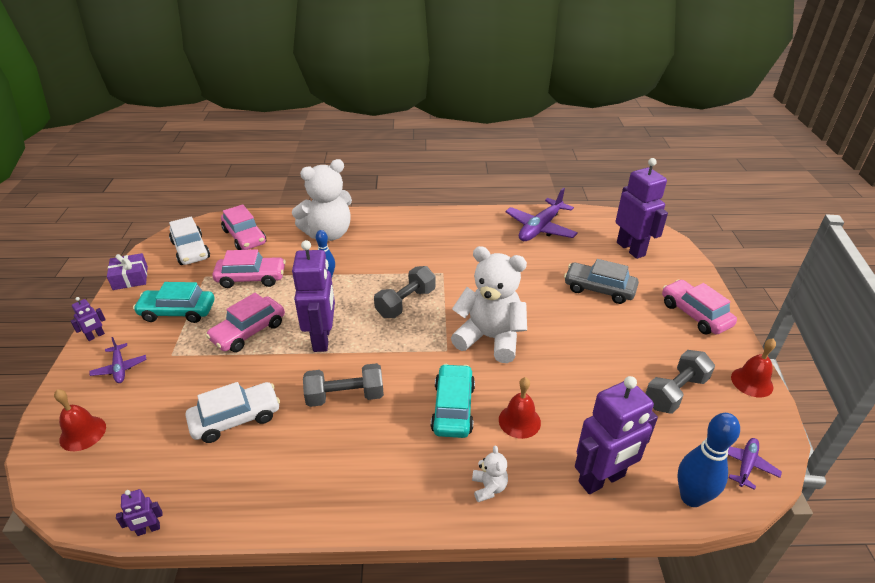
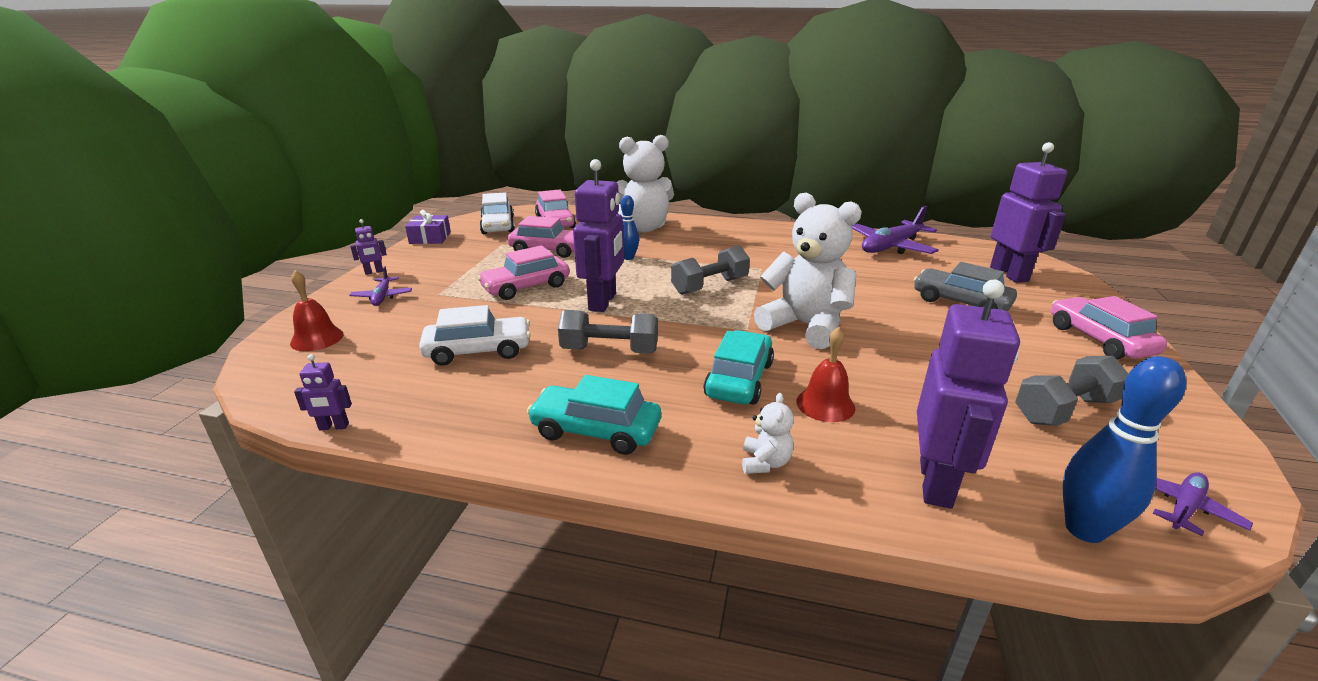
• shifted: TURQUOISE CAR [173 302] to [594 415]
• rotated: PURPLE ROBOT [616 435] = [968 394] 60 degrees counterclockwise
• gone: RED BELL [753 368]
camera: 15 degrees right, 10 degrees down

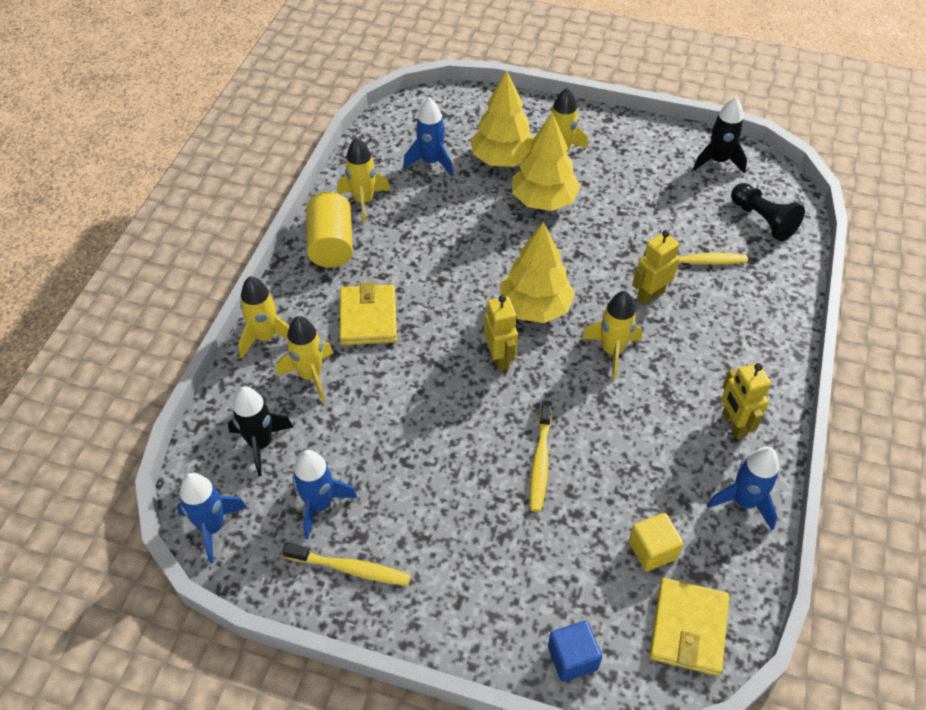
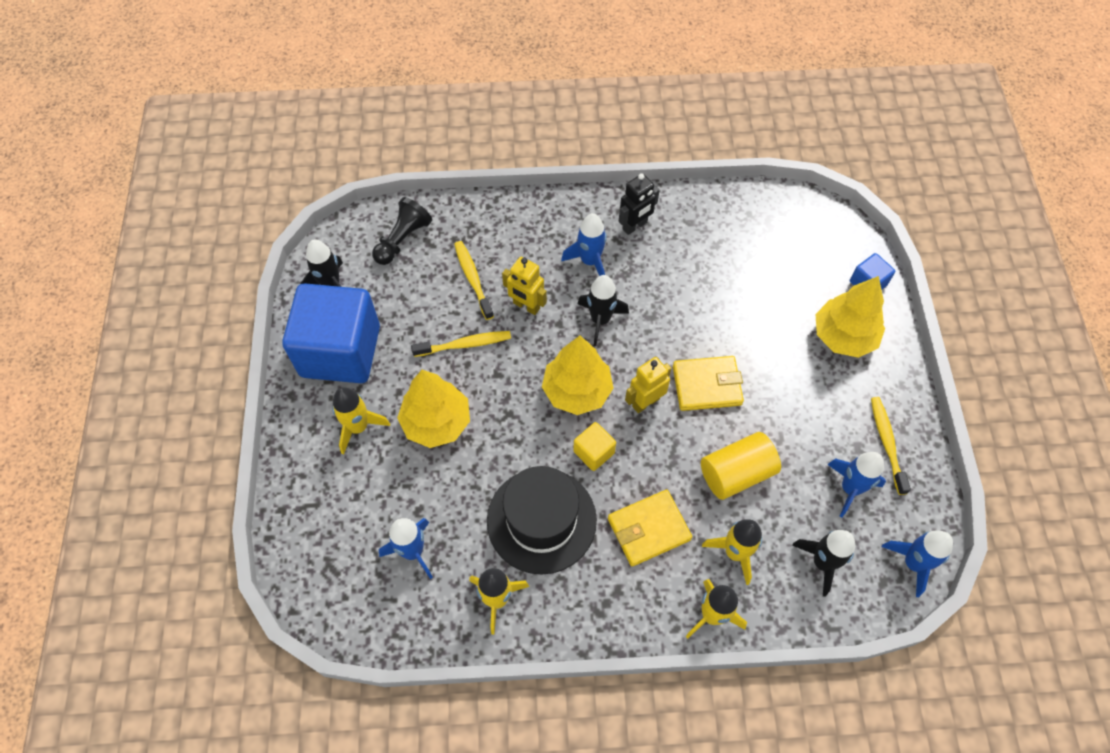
• new: BLUE CUBE [331 333]
• shifted: YELLOW TOOTHBRUSH [541 456] to [461 344]
• new: BLACK HAT [542 520]
• shifted: BLUE ROCKET [743 488] to [584 244]
• shifted: YELLOW CUBE [656 542] to [594 446]
• repainted: YELLOW ROCKET [612 335] to BLACK ROCKET [603 310]
• repainted: YELLOW ROBOT [746 401] to BLACK ROBOT [639 204]
• shifted: YELLOW WALLET [689 627] to [708 383]
• shifted: YELLOW CYLINDER [330 230] to [741 466]
• shifted: YELLOW TREE [502 118] to [850 317]
camera: 110 degrees left, 10 degrees up

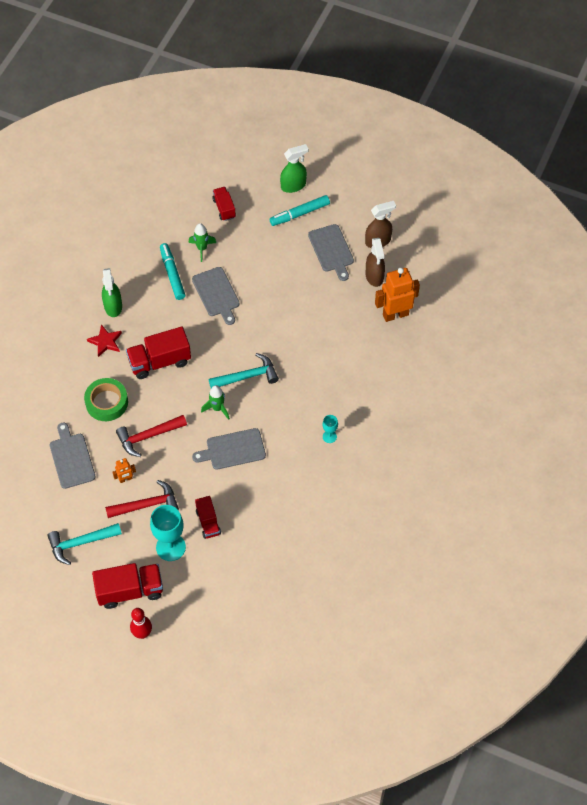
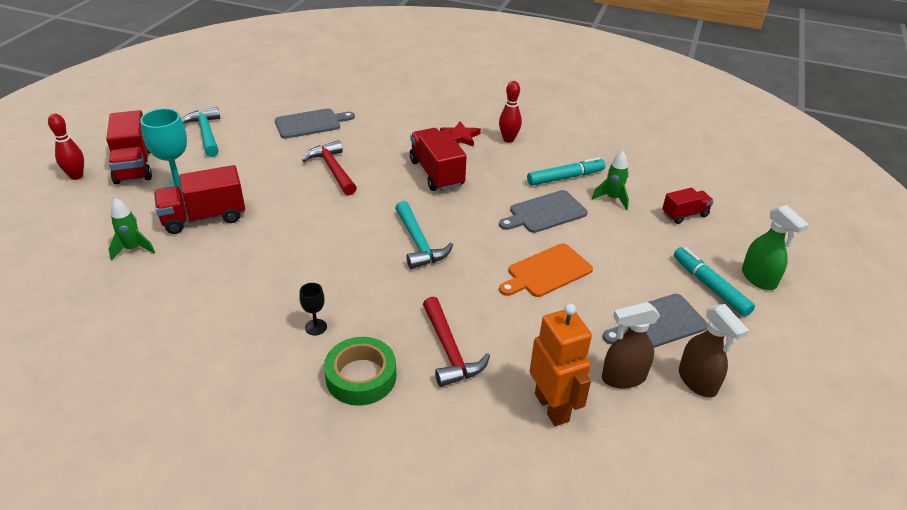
• shifted: GREEN ROCKET [215 402] to [132 229]
• scaled: RED TRUCK [208 517] = [199 199] x1.68
• repainted: TURQUOISE GOBLET [330 429] to BLACK GOBLET [313 309]
• shifted: GREEN TAPE [106 399] to [360 371]
• shifted: RED HAMMER [142 499] to [456 342]
• swapped: GREEN SPRAY BOTTLE [112 292] to RED BOWLING PIN [510 112]
• new: ORANGE CUTTING BOARD [546 270]
• gone: ORANGE ROBOT [124 470]
• gone: GREY CUTTING BOARD [229 449]
camera: 85 degrees right, 20 degrees down

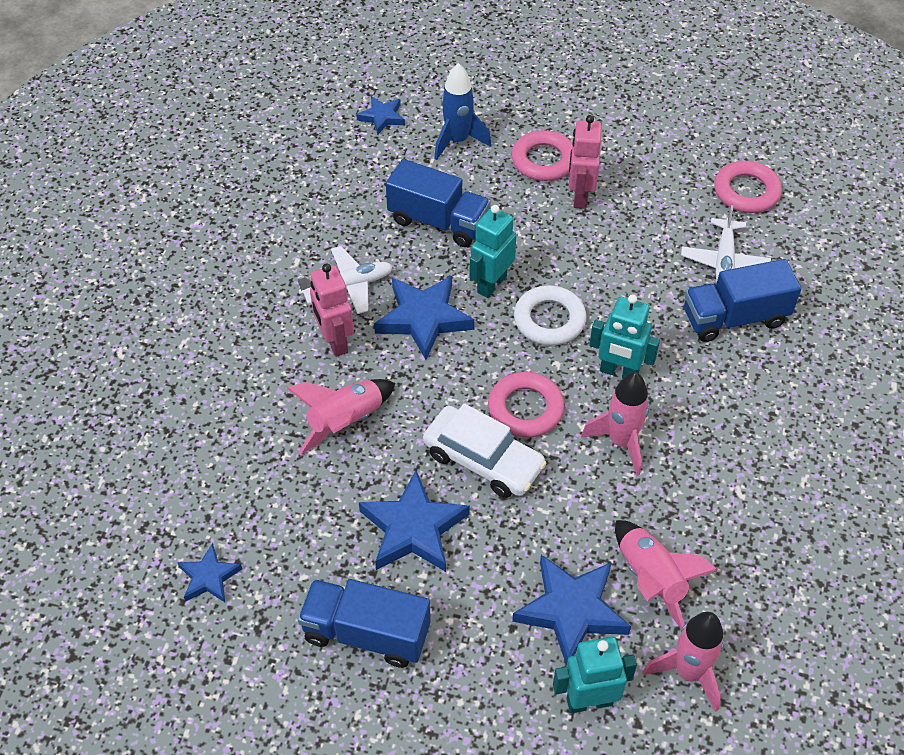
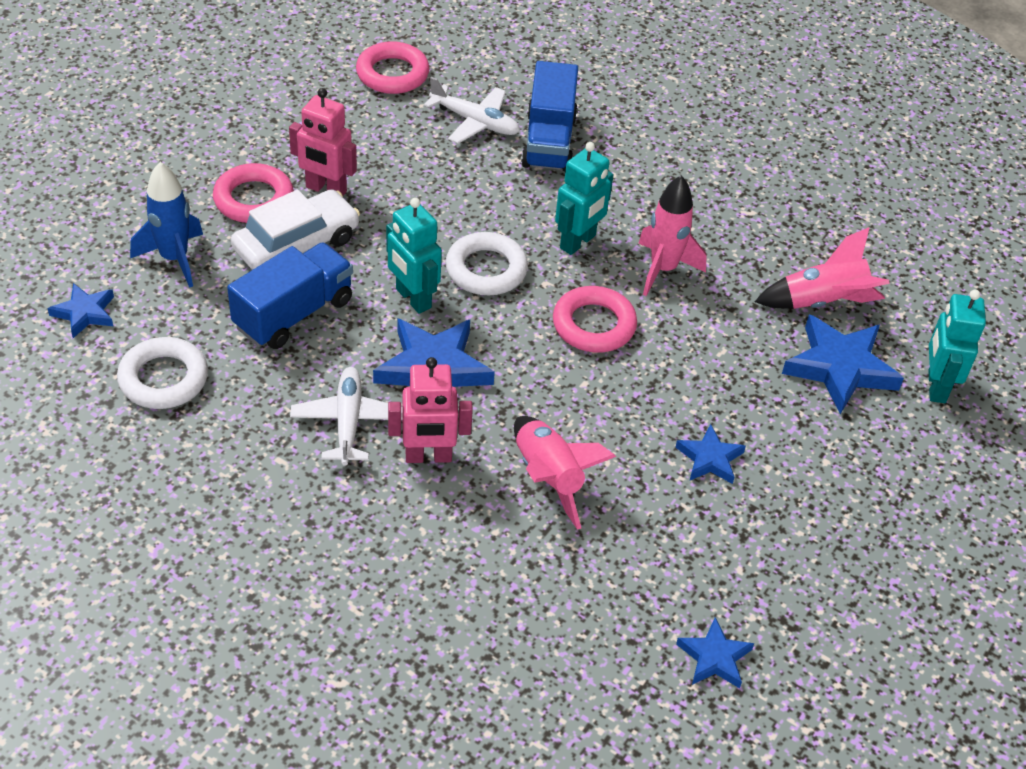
• new: WHITE RING [162 373]
• shifted: WHITE CAR [484 450] to [295 229]
• scaled: BLUE STAR [414 521] = [710 454] x0.56
• gone: BLUE TRUCK [364 623]
• gone: PINK ROCKET [683 662]
camera: 75 degrees left, 5 degrees down

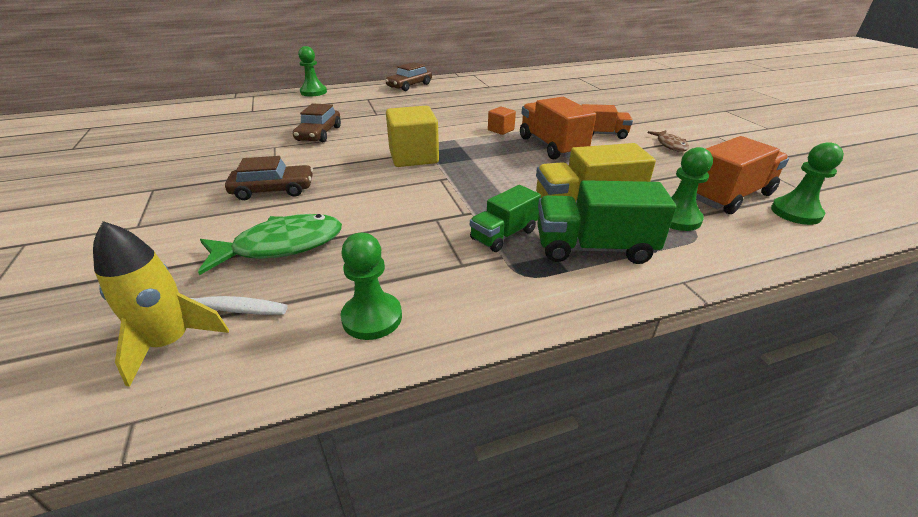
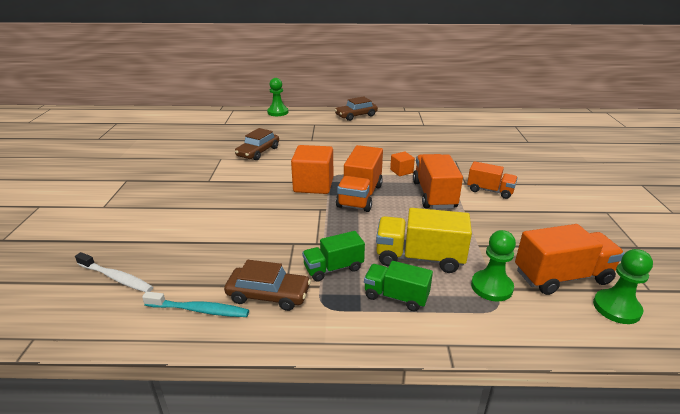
• swapped: GREEN PAWN [371 286] to TURQUOISE TOOTHBRUSH [195 304]
• shifted: BROWN CAR [269 178] to [267 285]
• repainted: YELLOW CUBE [412 136] to ORANGE CUBE [312 169]
• new: ORANGE TRUCK [359 178]
• scaled: GREEN TRUCK [607 222] = [398 286] x0.64
• gone: YELLOW ROCKET [161 304]
• gone: GREEN FISH [270 244]
• gone: BROWN FISH [668 141]
camera: 20 degrees right, 5 degrees down

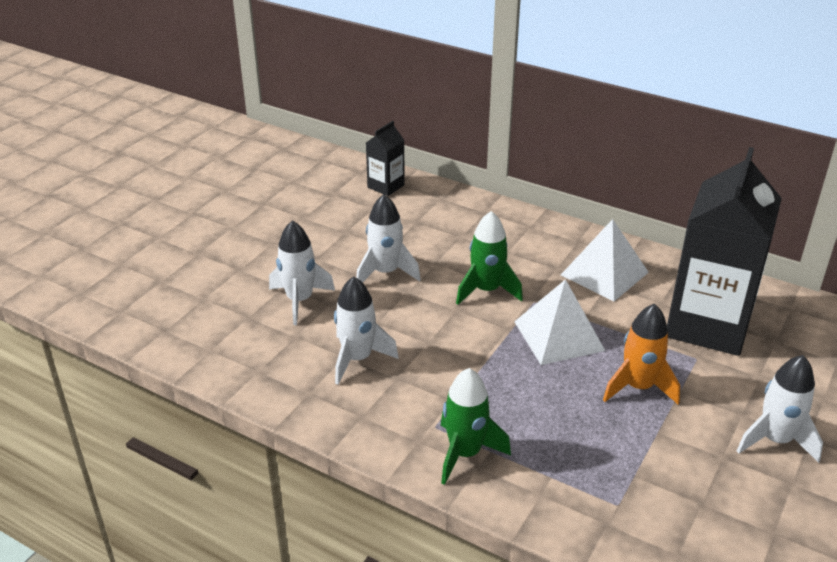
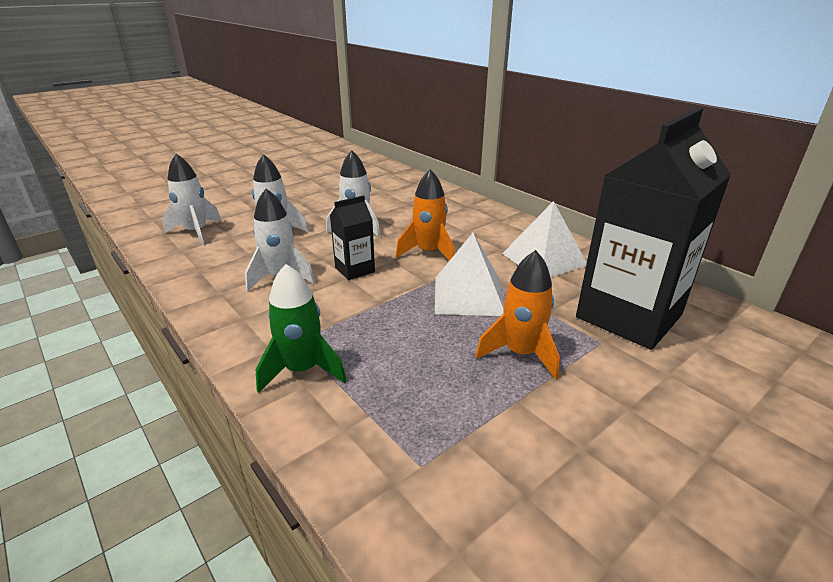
• shifted: WHITE ROCKET [780 409] to [192 200]
• shifted: BLACK CARTON [385 158] to [352 237]
• repainted: GREEN ROCKET [489 258] to ORANGE ROCKET [425 215]
camera: 20 degrees right, 5 degrees down

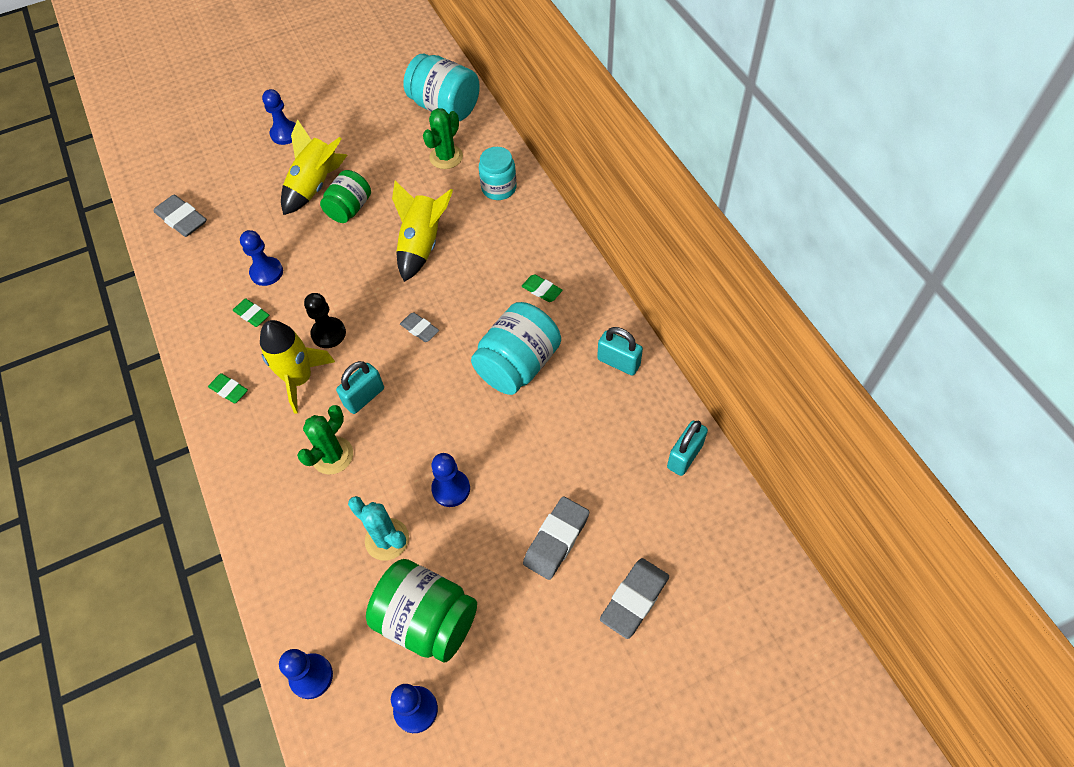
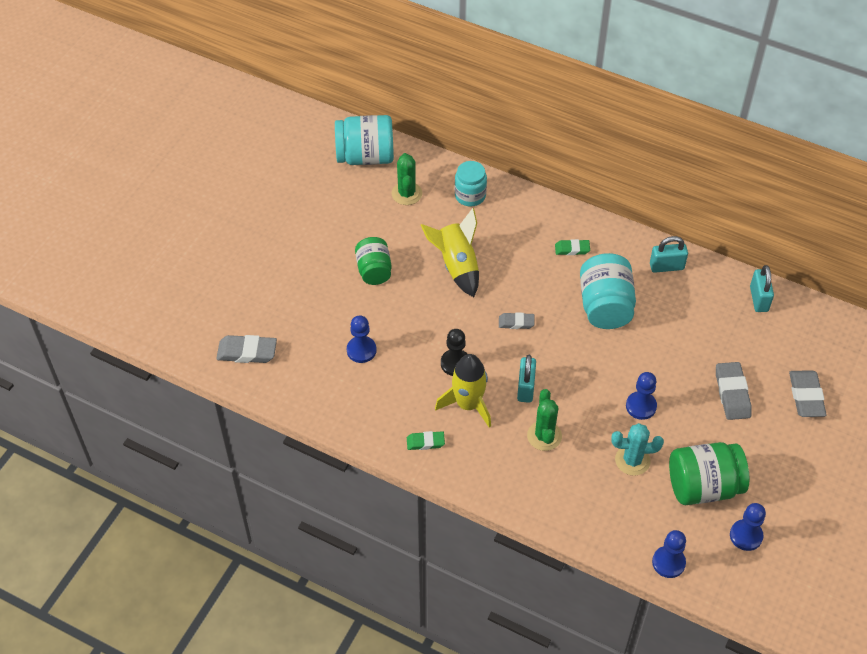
• gone: GREEN ERASER [251 312]
• gone: BLUE PAWN [279 117]
• gone: YELLOW ROCKET [314 167]
camera: 40 degrees left, 5 degrees down

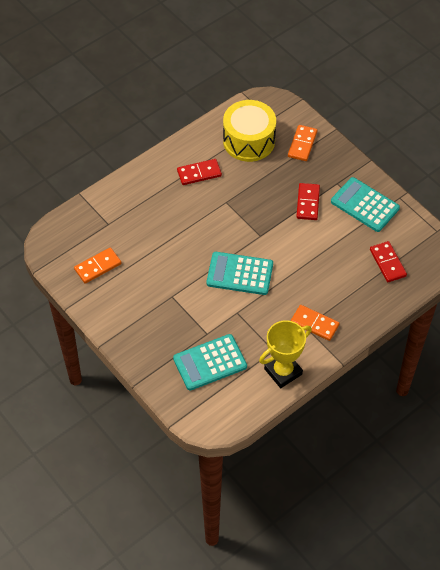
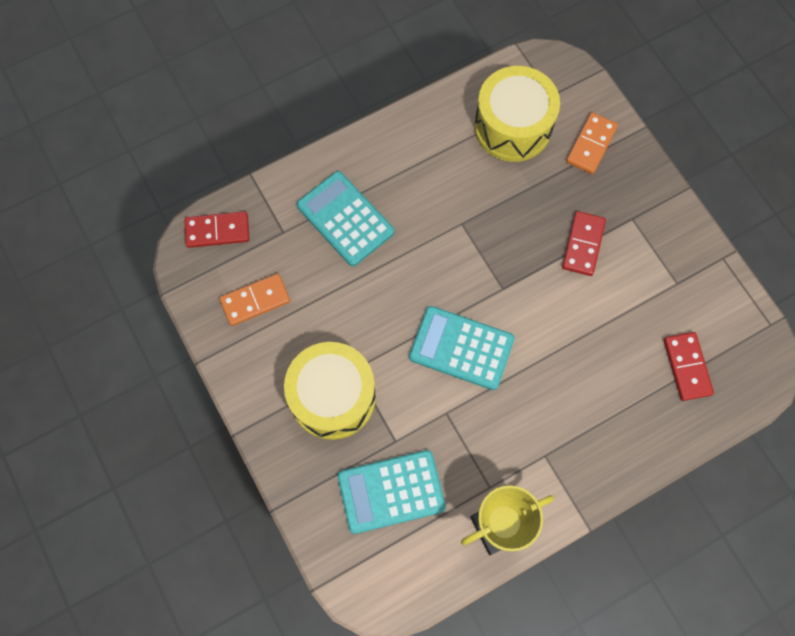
• shifted: RED DOMINO [199 172] to [216 229]
• new: YELLOW DRUM [330 391]
• shifted: TURQUOISE CALCULATOR [365 204] to [345 218]
• gone: ORANGE DOMINO [315 323]
camera: 10 degrees right, 15 degrees up

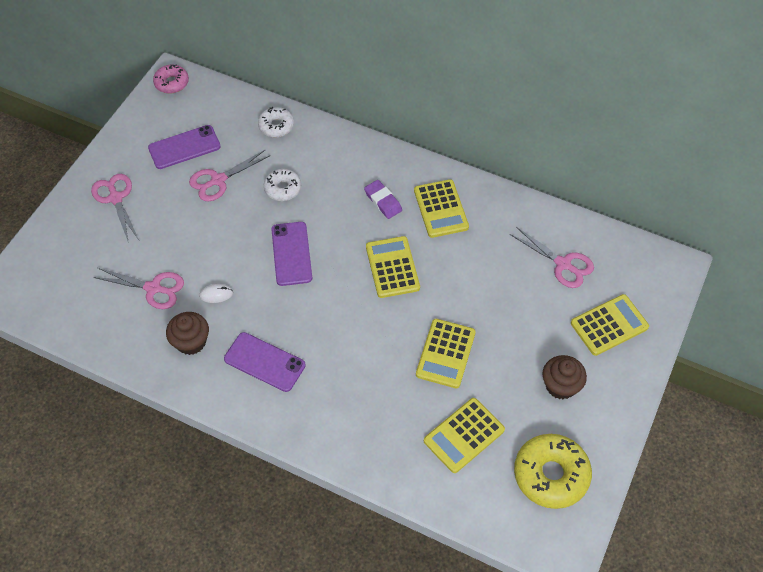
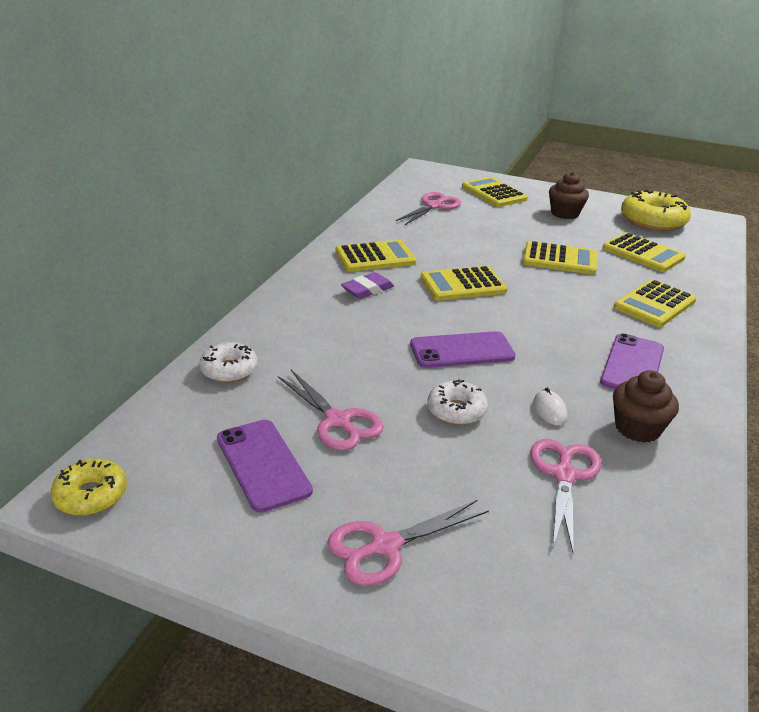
• repainted: PINK DONUT [171 79] to YELLOW DONUT [89 487]
• shifted: WHITE DONUT [282 185] to [457 402]
• new: YELLOW CALCULATOR [655 303]
camera: 95 degrees left, 25 degrees down

